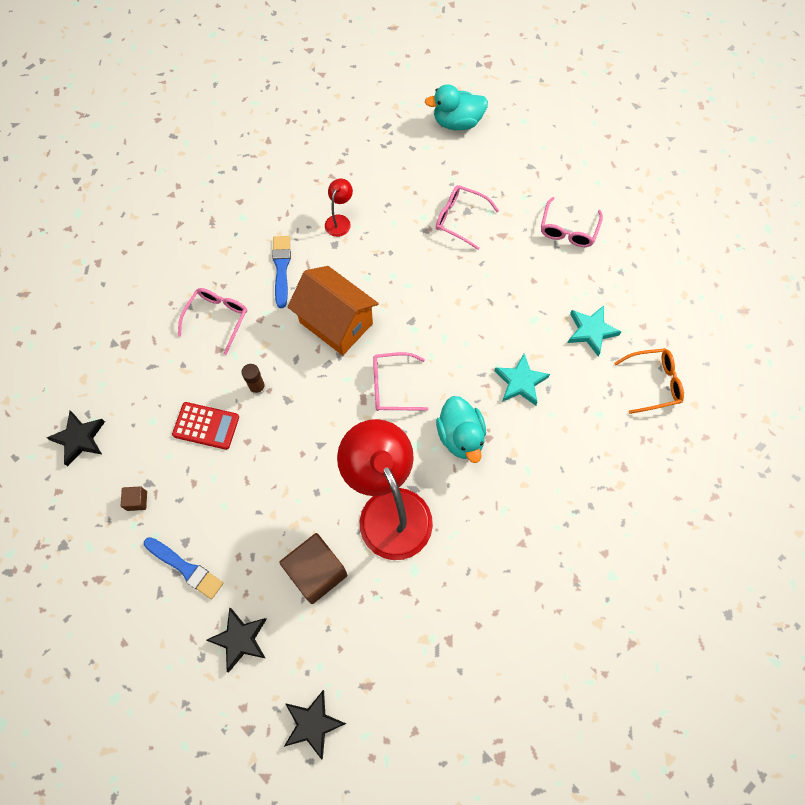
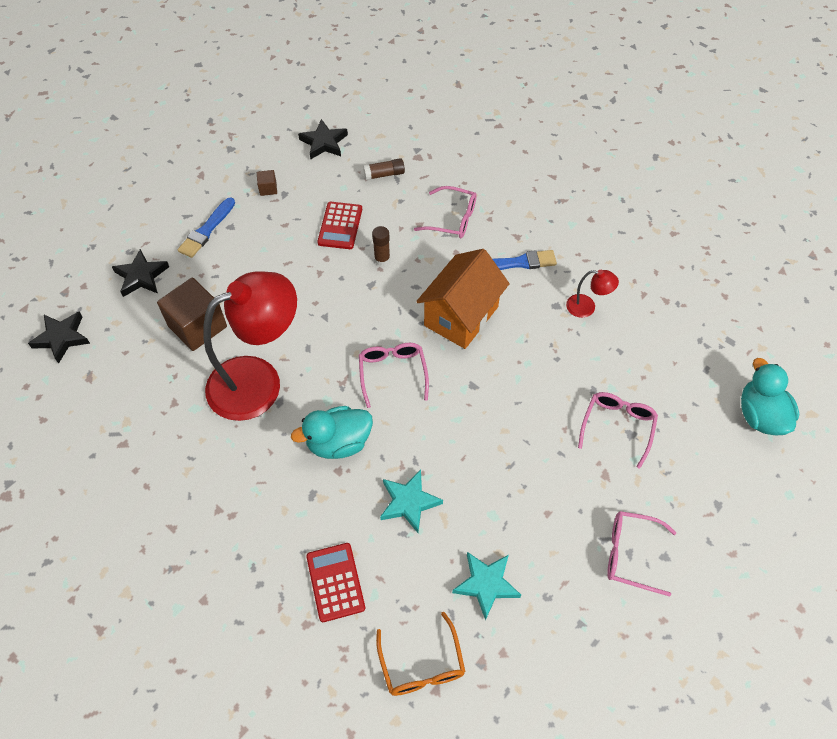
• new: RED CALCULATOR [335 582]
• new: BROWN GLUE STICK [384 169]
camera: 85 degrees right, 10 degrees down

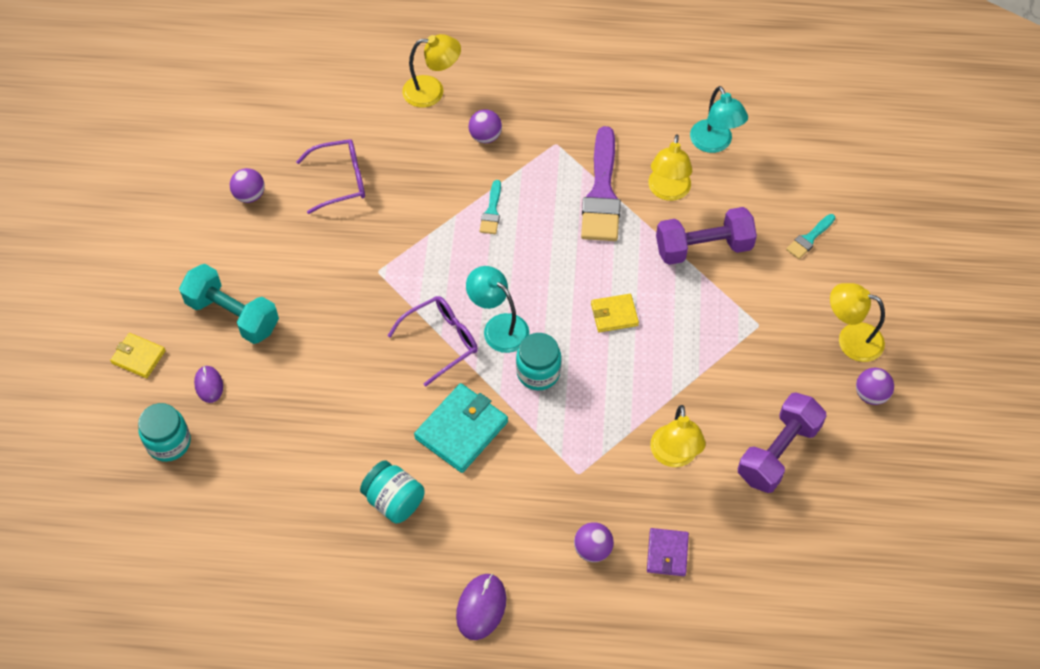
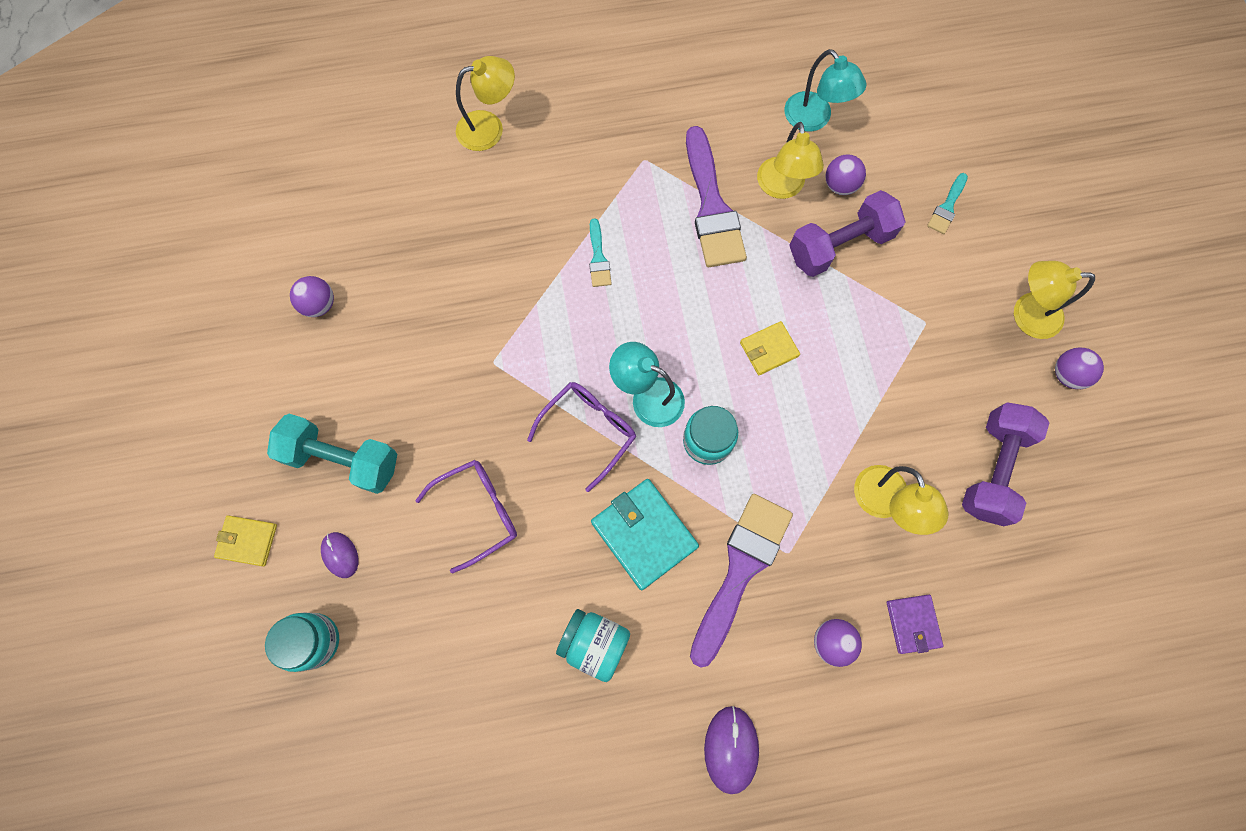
• shifted: PURPLE GLASSES [330 176] to [466 516]
• rotated: TURQUOISE WALLET [461 428] = [645 534] 60 degrees counterclockwise
• new: PURPLE BRUSH [741 581]
• shifted: PURPLE BALL [485 126] to [846 174]
camera: 15 degrees left, 15 degrees up

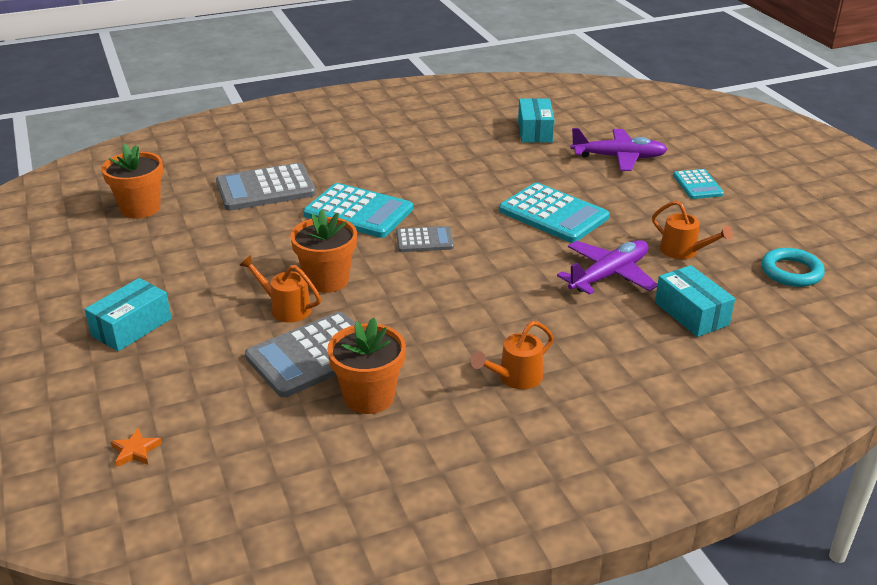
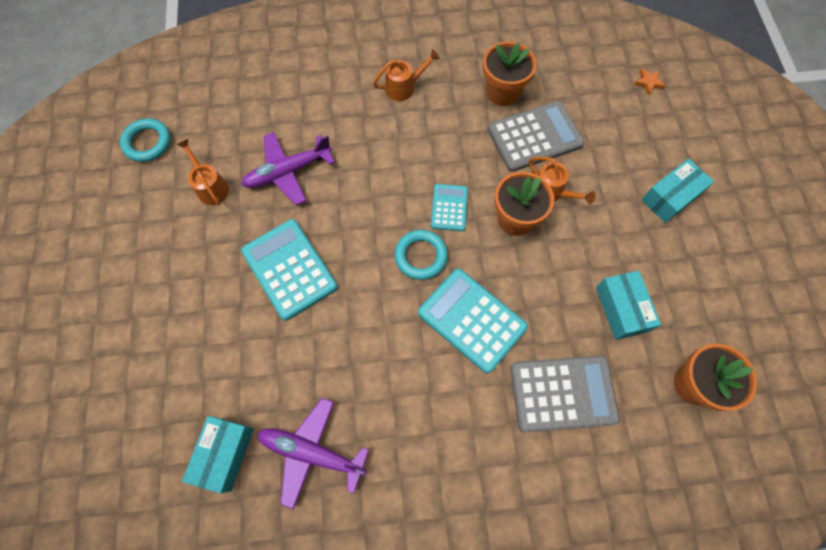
• shifted: PURPLE PLANE [619 149] to [313 453]
• swapped: GREY CALCULATOR [425 239] to TURQUOISE RING [421 255]
• shifted: TURQUOISE CALCULATOR [698 184] to [449 207]
• shifted: TURQUOISE BOX [695 301] to [628 305]
camera: 165 degrees left, 35 degrees up

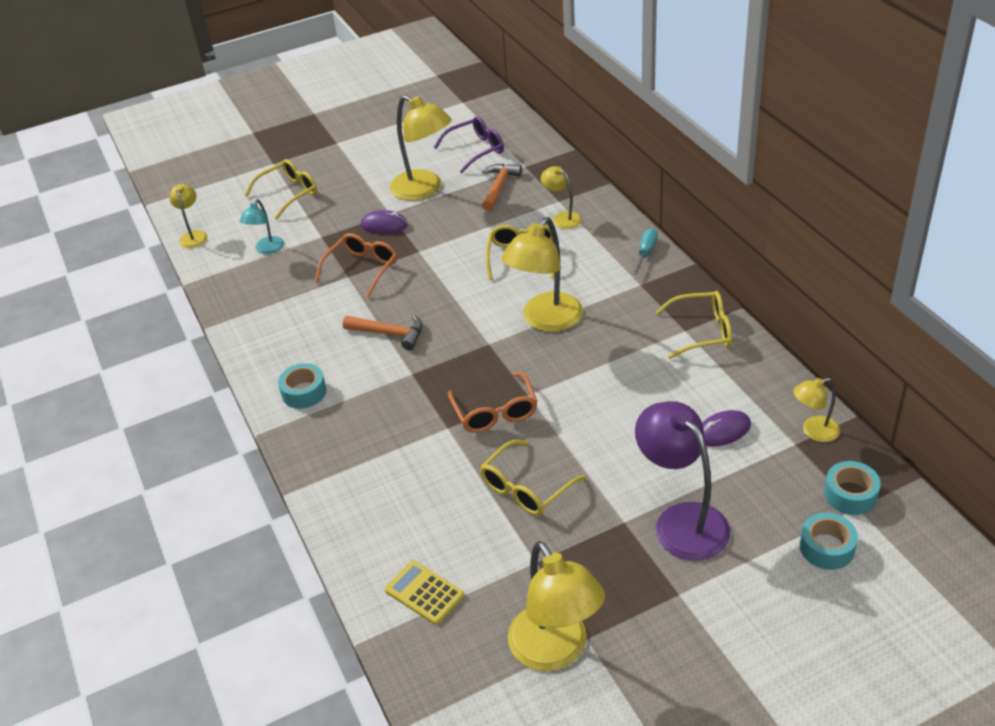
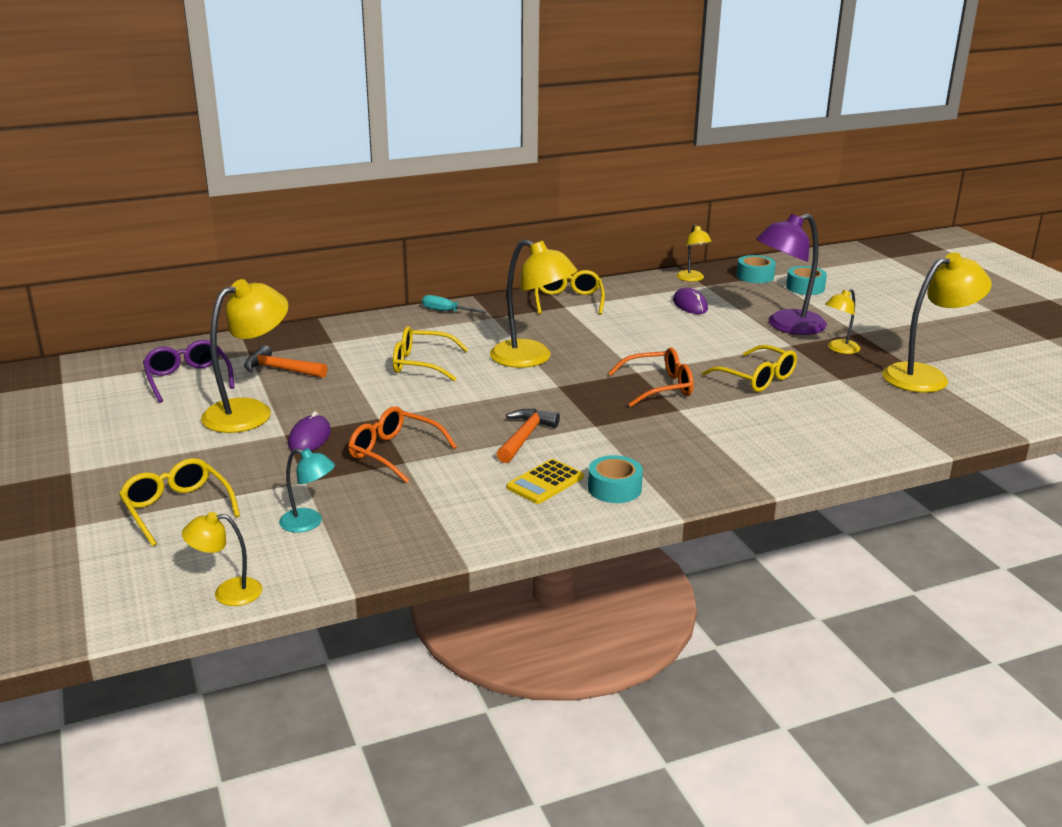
• shifted: YELLOW CALCULATOR [424 592] to [545 481]
• shifted: YELLOW LAMP [561 197] to [842 321]
camera: 90 degrees left, 15 degrees down

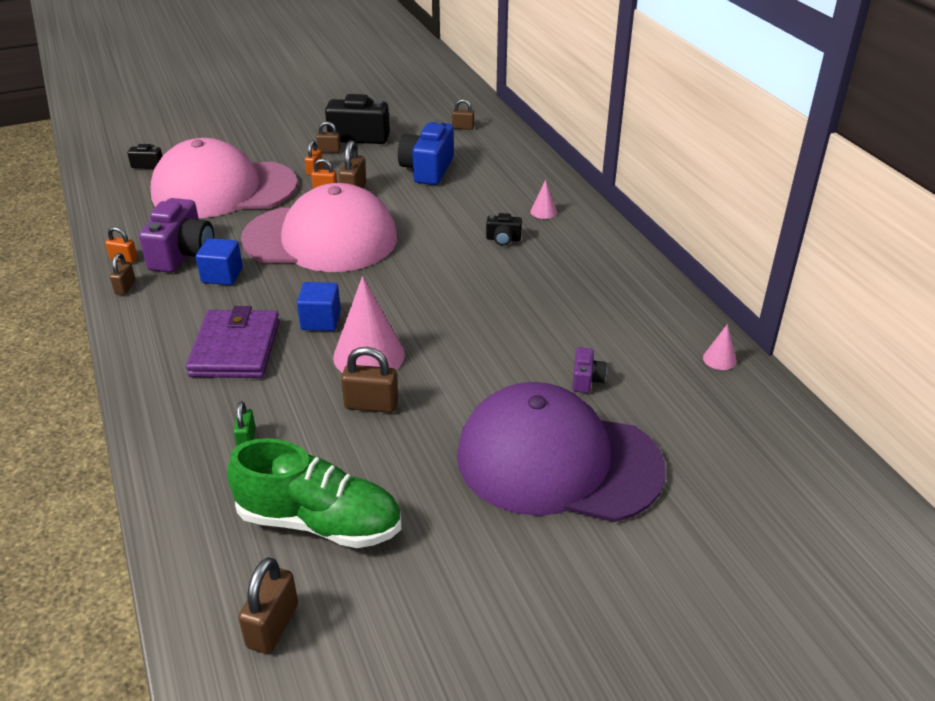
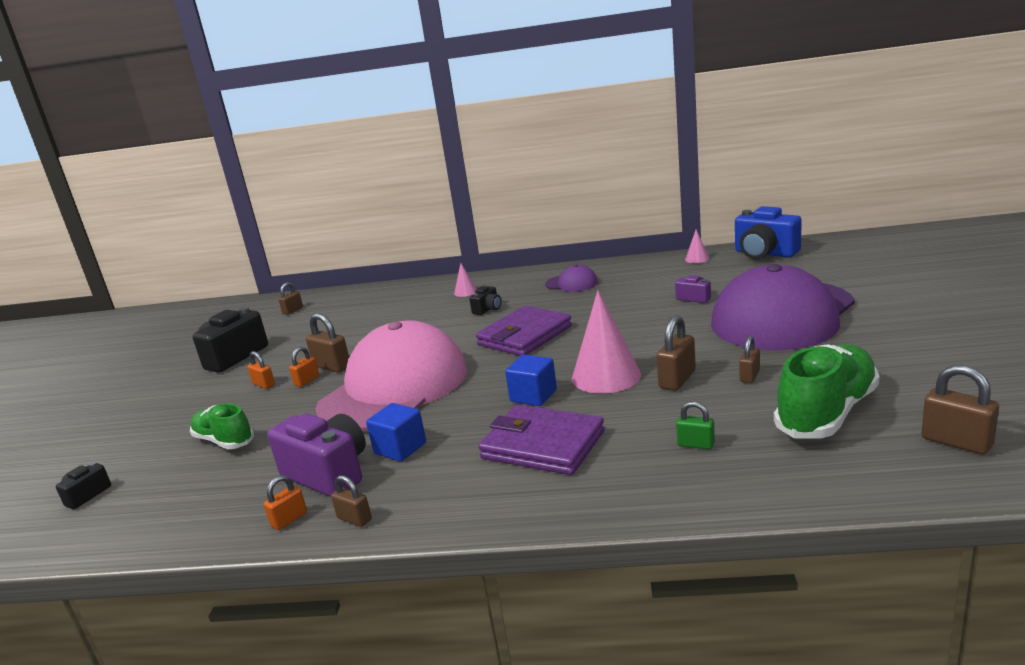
• swapped: PINK CAP [224 178] to GREEN SHOE [222 426]
• new: PURPLE WALLET [524 330]
• new: PURPLE CAP [571 278]
• shifted: BLUE CAMERA [426 152] to [768 232]
• shifted: BROWN PADLOCK [328 137] to [749 359]
camera: 60 degrees left, 15 degrees down

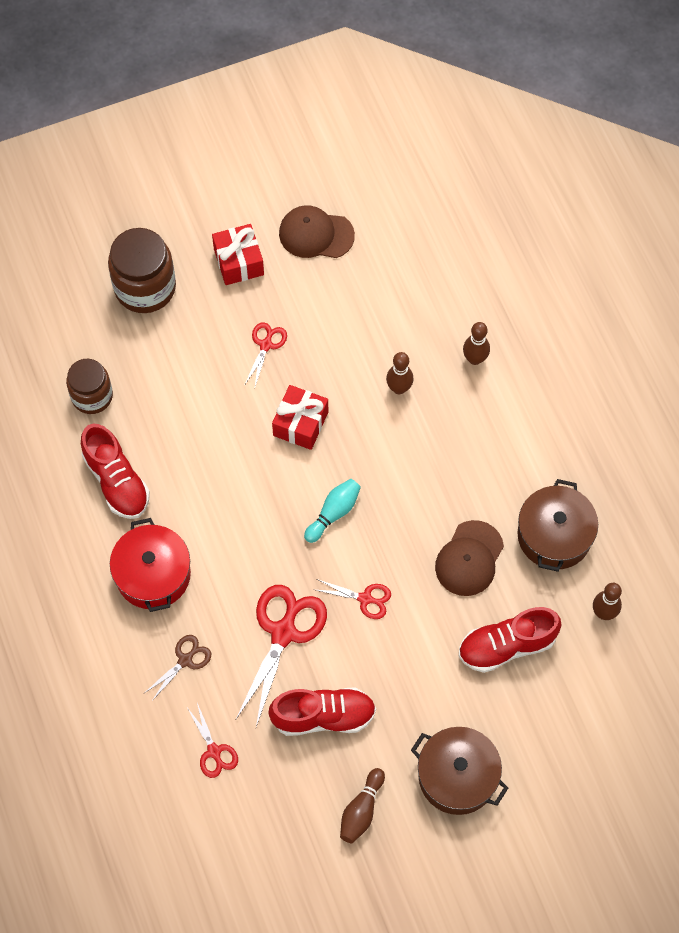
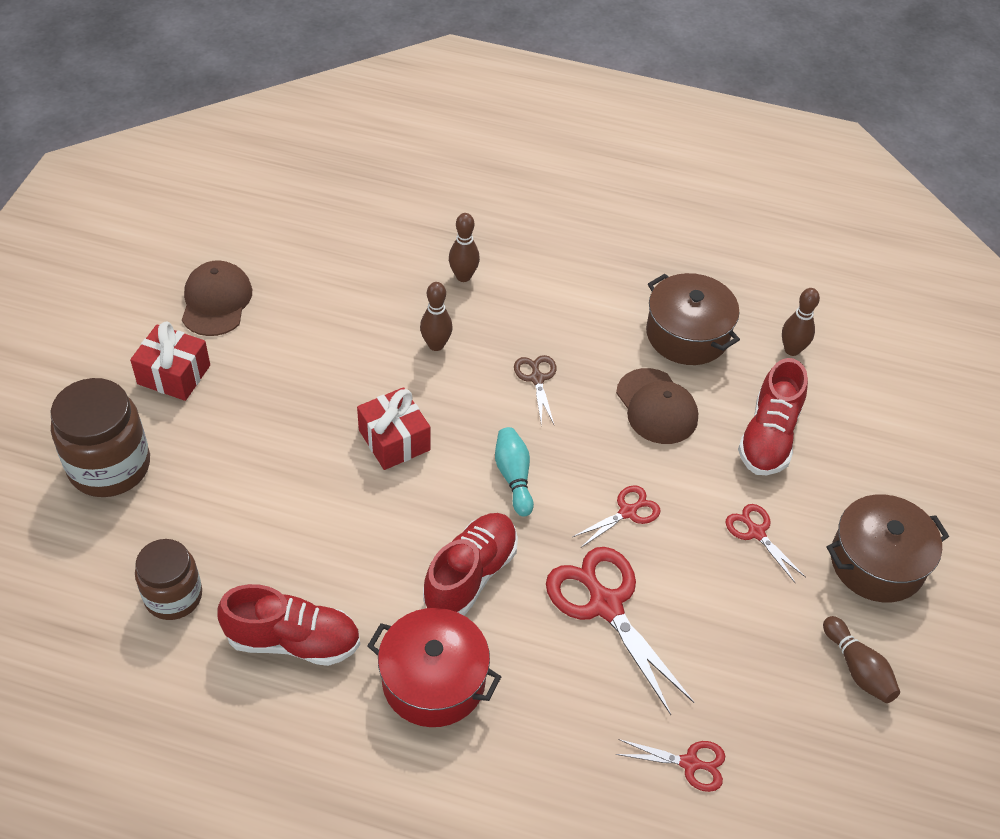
• rotated: BROWN CAP [317 231] = [217 298] 135 degrees clockwise
• shifted: RED SHOE [322 711] to [470 564]
• shifted: BROWN SCISSORS [177 668] to [535 390]
• shifted: RED SCISSORS [265 355] to [766 543]
camera: 55 degrees left, 15 degrees down

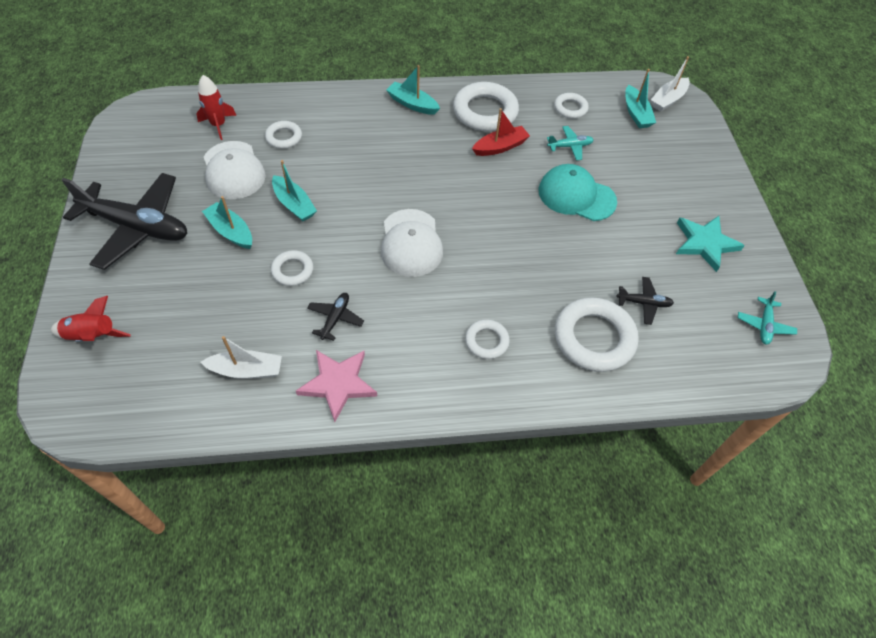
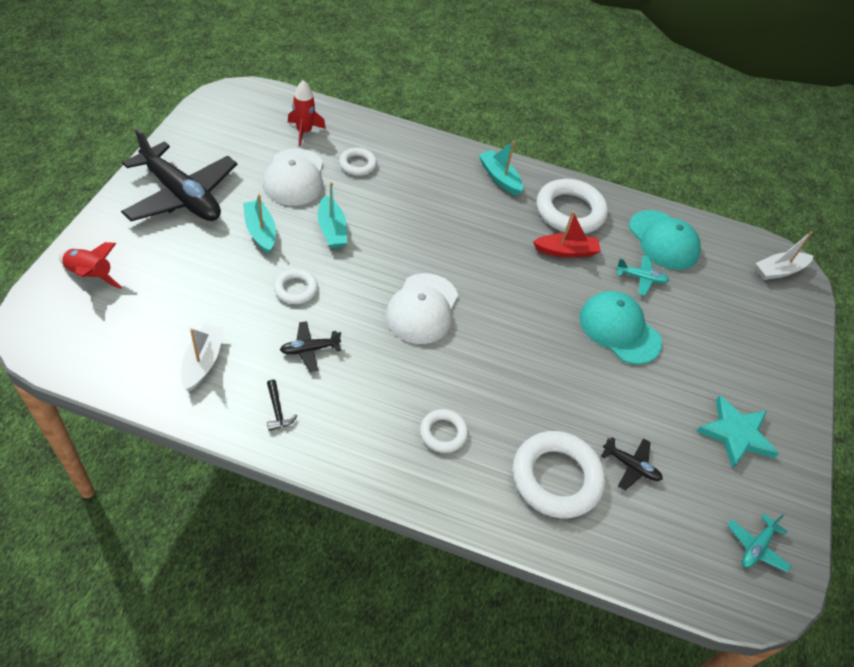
• rotated: WHITE BOAT [241 357] = [202 357] 105 degrees counterclockwise
• swapped: PINK STAR [336 386] to BLACK HAMMER [282 405]
• rotated: BLACK PLANE [335 317] = [310 346] 150 degrees counterclockwise
• swapped: WHITE RING [571 106] to TURQUOISE CAP [665 240]
• gone: TURQUOISE BOAT [640 98]
camera: 20 degrees right, 5 degrees down

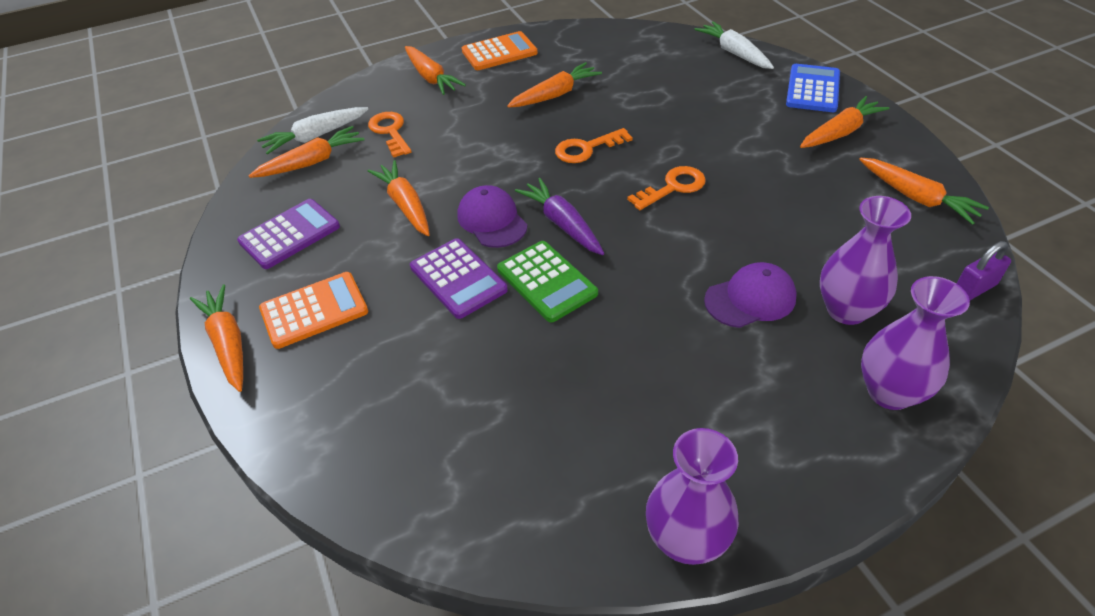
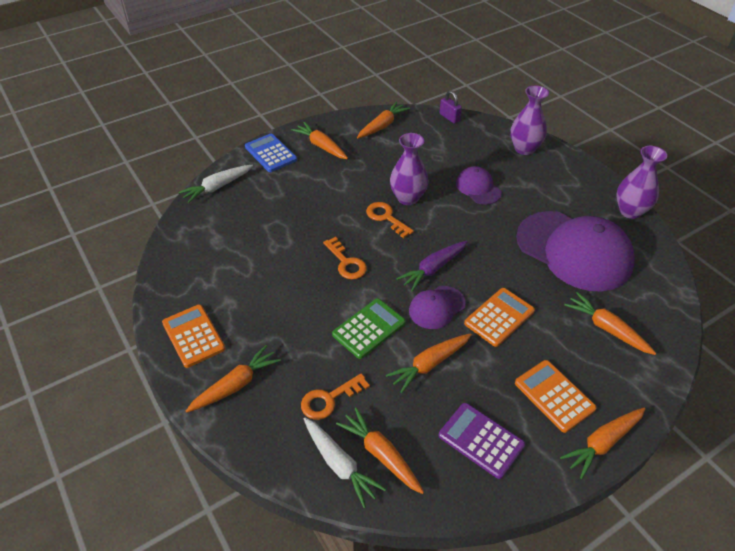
• rotated: BLUE CALCULATOR [813 88] = [271 153] 45 degrees clockwise
• shifted: GREEN CALCULATOR [547 281] to [369 328]
• shifted: PURPLE VASE [865 260] to [409 169]
• repainted: PURPLE CALCULATOR [459 278] to ORANGE CALCULATOR [499 317]
• new: PURPLE CAP [575 251]
• shifted: ORANGE CARROT [554 85] to [610 323]
camera: 100 degrees left, 0 degrees up

